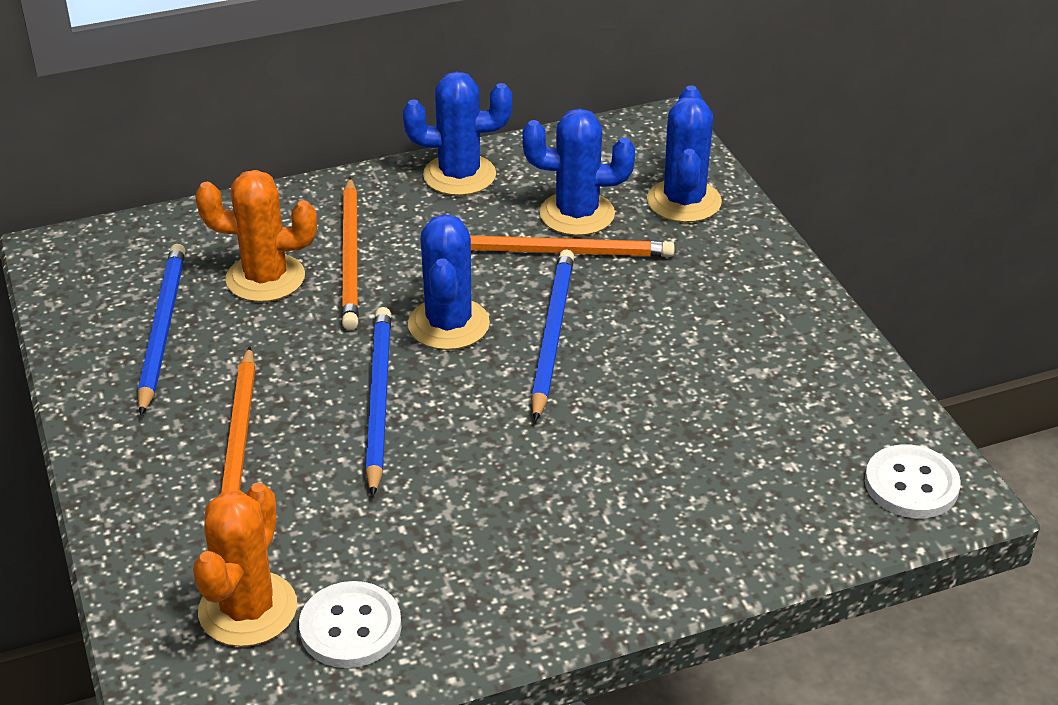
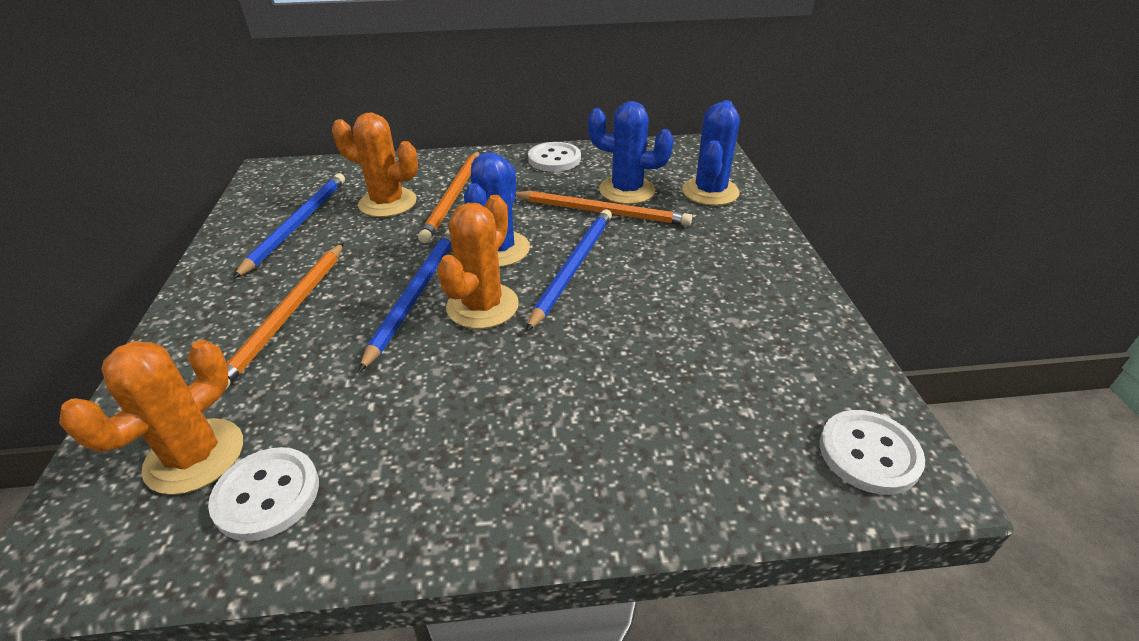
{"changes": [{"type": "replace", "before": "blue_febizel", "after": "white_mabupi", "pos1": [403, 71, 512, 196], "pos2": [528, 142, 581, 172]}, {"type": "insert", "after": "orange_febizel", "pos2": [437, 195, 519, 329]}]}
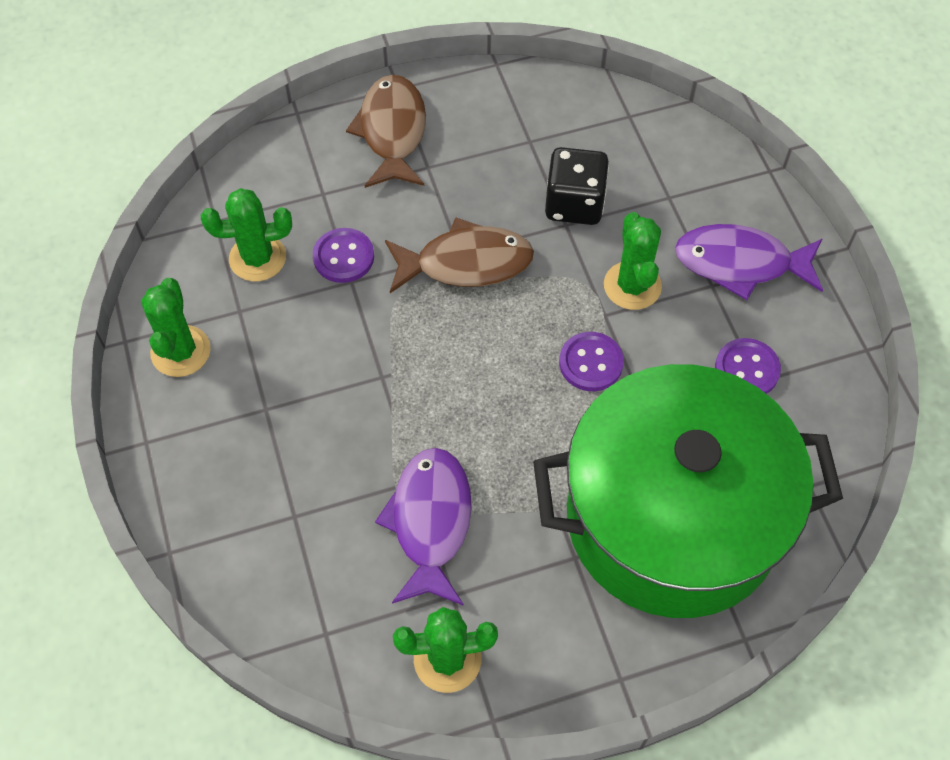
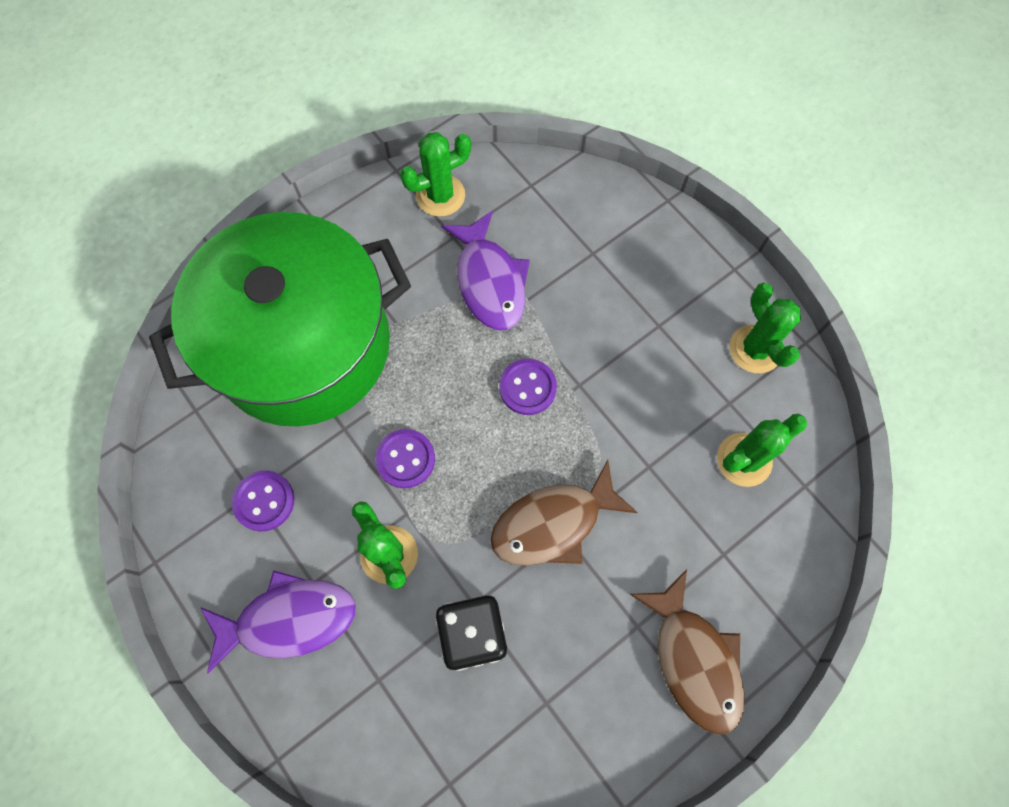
{"changes": [{"type": "move", "before": "purple_mabupi", "pos1": [313, 228, 374, 283], "pos2": [499, 359, 557, 415]}]}
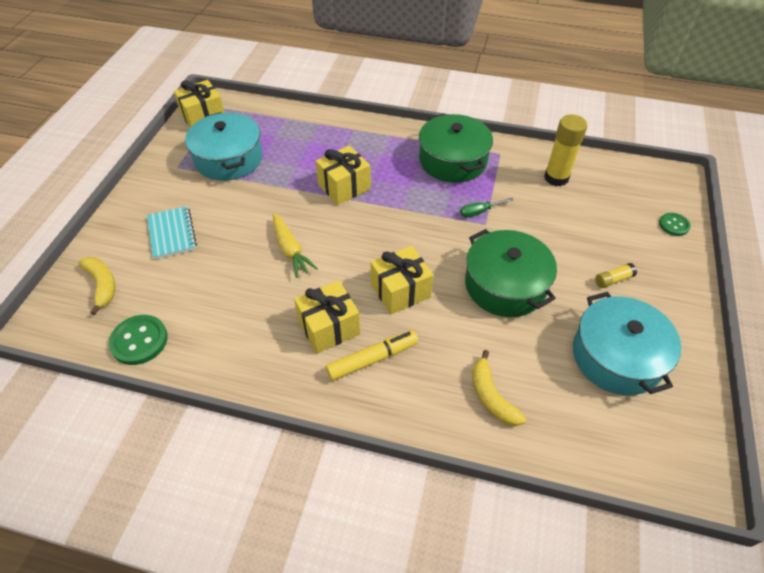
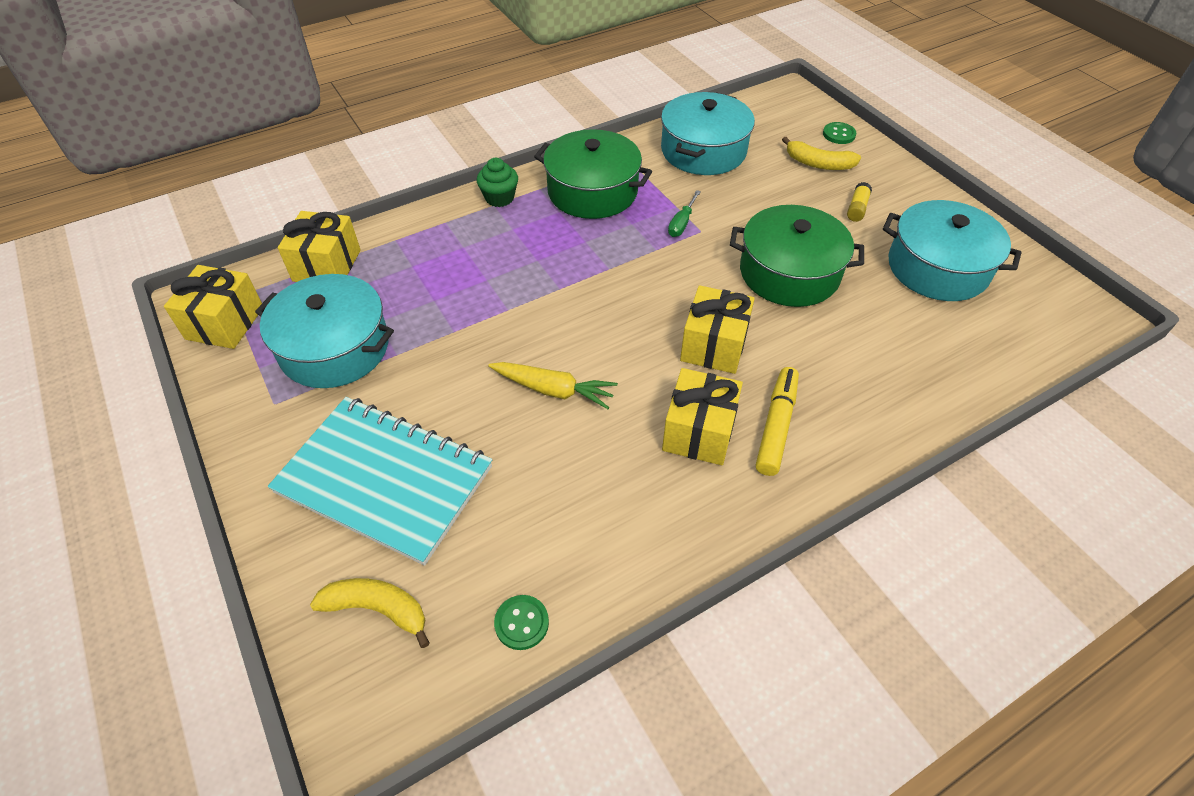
{"changes": [{"type": "resize", "before": "green_mabupi", "pos1": [109, 315, 168, 365], "pos2": [494, 595, 549, 650], "scale": 0.61}, {"type": "resize", "before": "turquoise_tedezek", "pos1": [147, 206, 197, 259], "pos2": [268, 397, 492, 566], "scale": 1.85}, {"type": "move", "before": "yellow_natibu", "pos1": [316, 145, 371, 205], "pos2": [278, 211, 360, 282]}, {"type": "move", "before": "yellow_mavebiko", "pos1": [472, 350, 527, 426], "pos2": [782, 137, 861, 170]}, {"type": "replace", "before": "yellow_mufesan", "after": "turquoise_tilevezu", "pos1": [544, 115, 587, 186], "pos2": [661, 92, 755, 175]}, {"type": "insert", "after": "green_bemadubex", "pos2": [477, 158, 518, 207]}]}
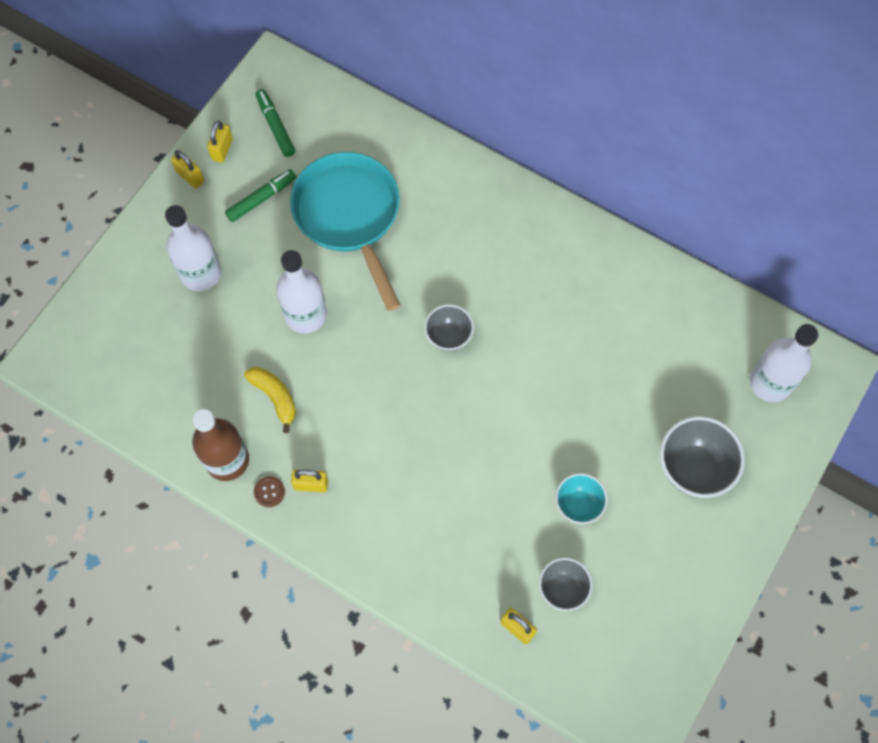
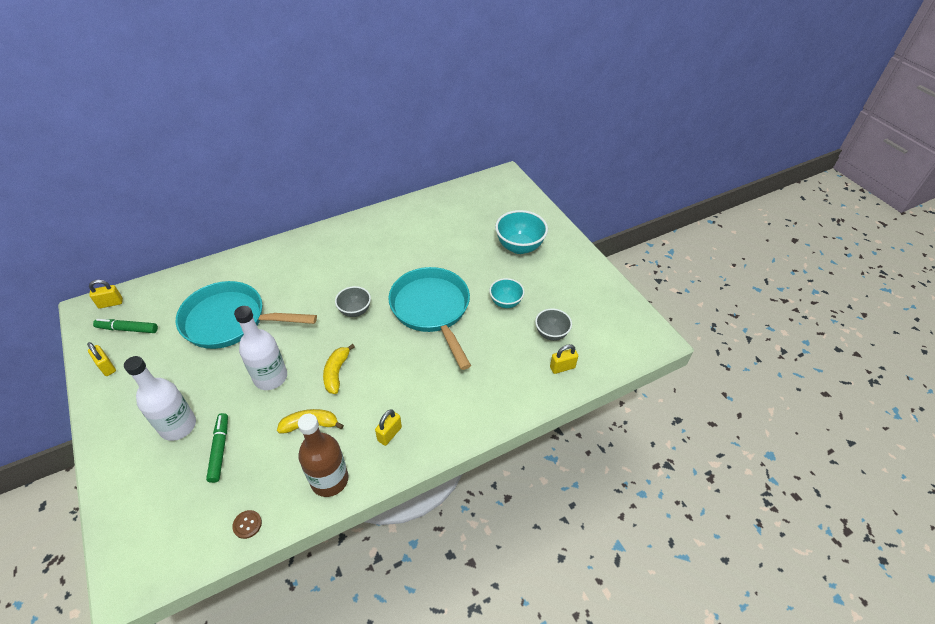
{"changes": [{"type": "move", "before": "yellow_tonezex", "pos1": [171, 150, 204, 188], "pos2": [89, 280, 123, 308]}, {"type": "move", "before": "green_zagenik", "pos1": [225, 169, 296, 222], "pos2": [206, 413, 228, 483]}, {"type": "move", "before": "brown_mabupi", "pos1": [254, 476, 285, 507], "pos2": [232, 510, 262, 539]}, {"type": "recolor", "before": "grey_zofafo", "after": "turquoise_zofafo", "pos1": [660, 416, 745, 498], "pos2": [495, 210, 548, 254]}, {"type": "delete", "before": "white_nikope", "pos1": [750, 324, 818, 402]}, {"type": "insert", "after": "yellow_mavebiko", "pos2": [323, 344, 355, 394]}, {"type": "insert", "after": "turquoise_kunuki", "pos2": [388, 267, 471, 370]}]}
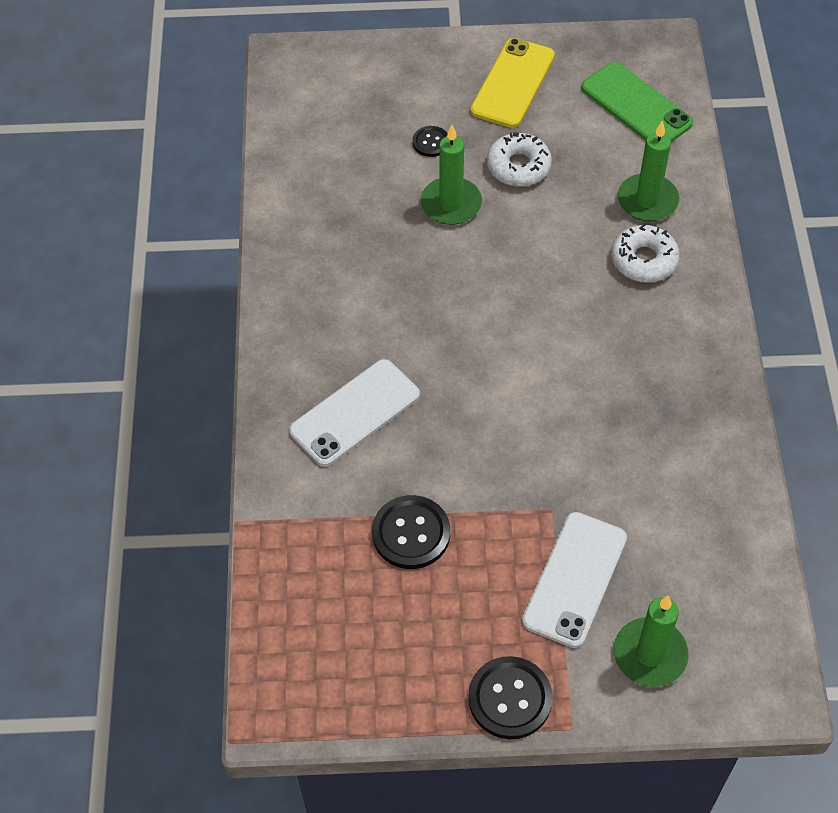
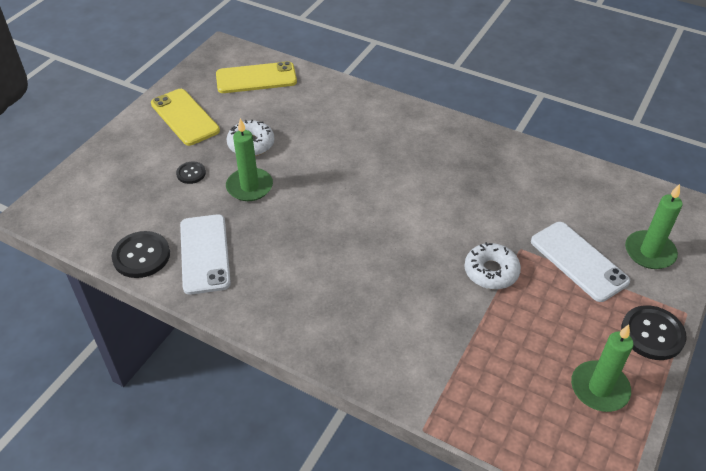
{"changes": [{"type": "move", "before": "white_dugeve", "pos1": [289, 359, 420, 467], "pos2": [180, 214, 231, 295]}, {"type": "move", "before": "black_mabupi", "pos1": [372, 495, 450, 569], "pos2": [112, 231, 170, 278]}, {"type": "recolor", "before": "green_dugeve", "after": "yellow_dugeve", "pos1": [581, 62, 693, 142], "pos2": [216, 61, 297, 93]}, {"type": "move", "before": "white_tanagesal", "pos1": [611, 223, 680, 282], "pos2": [464, 242, 521, 289]}, {"type": "move", "before": "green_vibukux", "pos1": [618, 121, 679, 221], "pos2": [571, 325, 634, 412]}]}
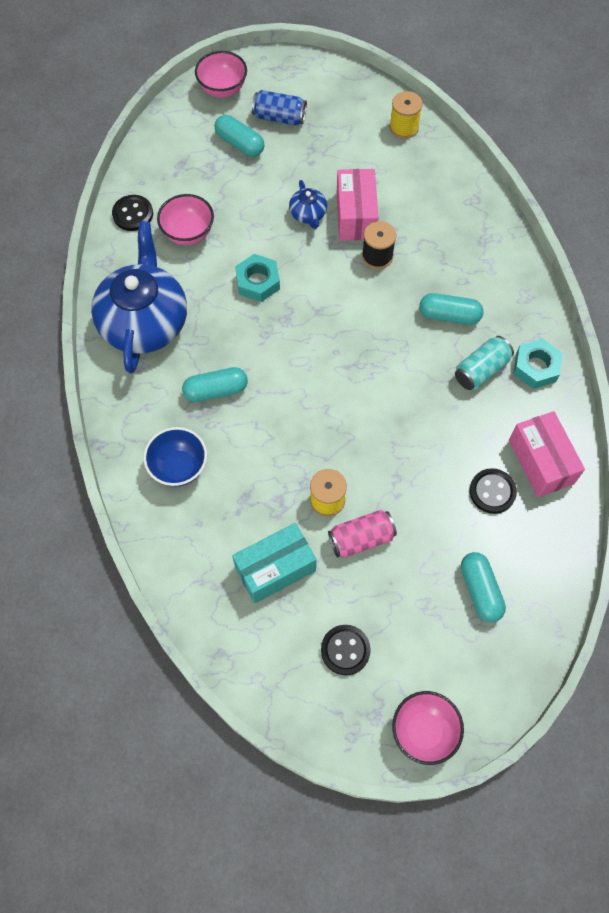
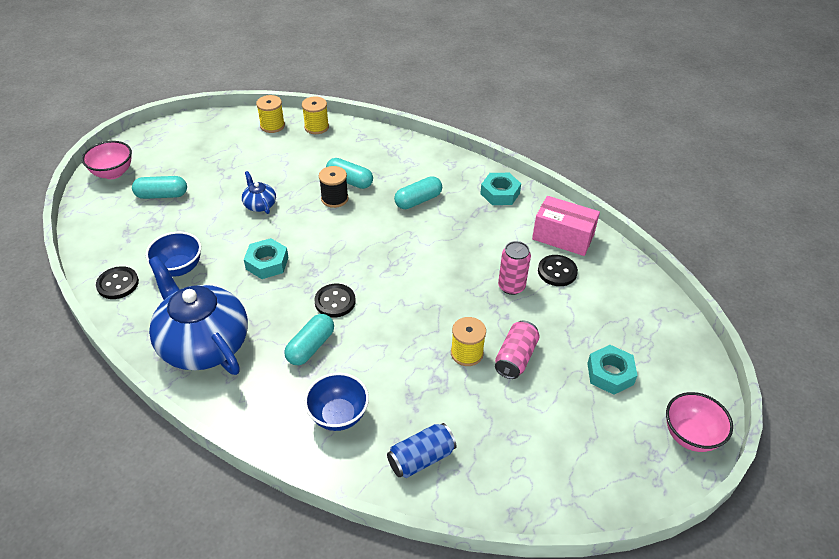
{"changes": [{"type": "recolor", "before": "pink_zofafo", "after": "blue_zofafo", "pos1": [157, 194, 214, 245], "pos2": [146, 232, 201, 277]}, {"type": "delete", "before": "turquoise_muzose", "pos1": [232, 523, 316, 603]}, {"type": "move", "before": "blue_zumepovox", "pos1": [252, 90, 307, 125], "pos2": [387, 423, 456, 478]}, {"type": "rotate", "before": "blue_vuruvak", "pos1": [289, 180, 327, 229], "pos2": [242, 171, 276, 214], "turn": -150}, {"type": "move", "before": "black_mabupi", "pos1": [321, 625, 371, 675], "pos2": [314, 284, 356, 317]}, {"type": "delete", "before": "pink_muzose", "pos1": [337, 169, 378, 241]}, {"type": "delete", "before": "turquoise_zumepovox", "pos1": [455, 336, 514, 390]}, {"type": "move", "before": "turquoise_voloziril", "pos1": [461, 552, 506, 622], "pos2": [326, 158, 373, 189]}, {"type": "insert", "after": "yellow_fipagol", "pos2": [302, 96, 329, 134]}, {"type": "insert", "after": "pink_zumepovox", "pos2": [498, 241, 531, 295]}, {"type": "insert", "after": "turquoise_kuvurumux", "pos2": [587, 345, 638, 395]}]}
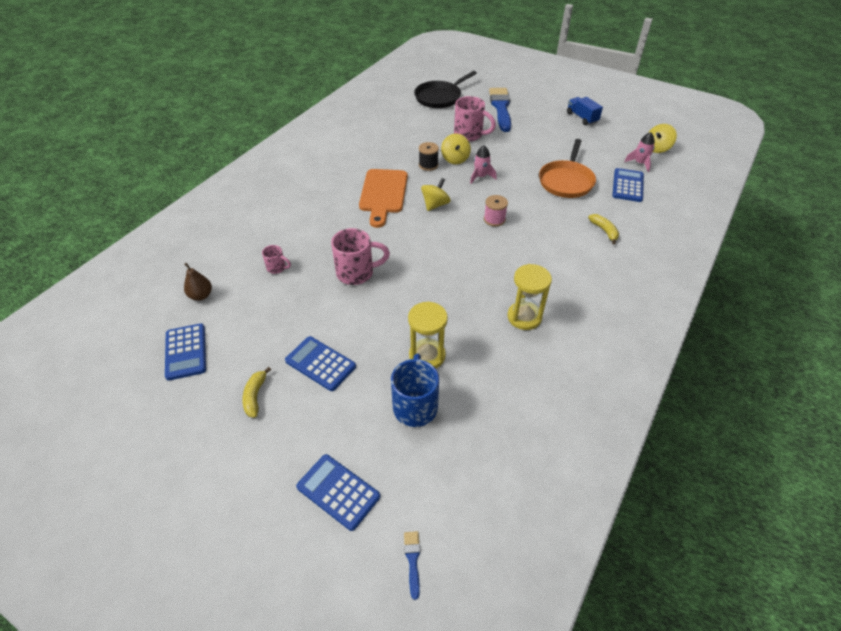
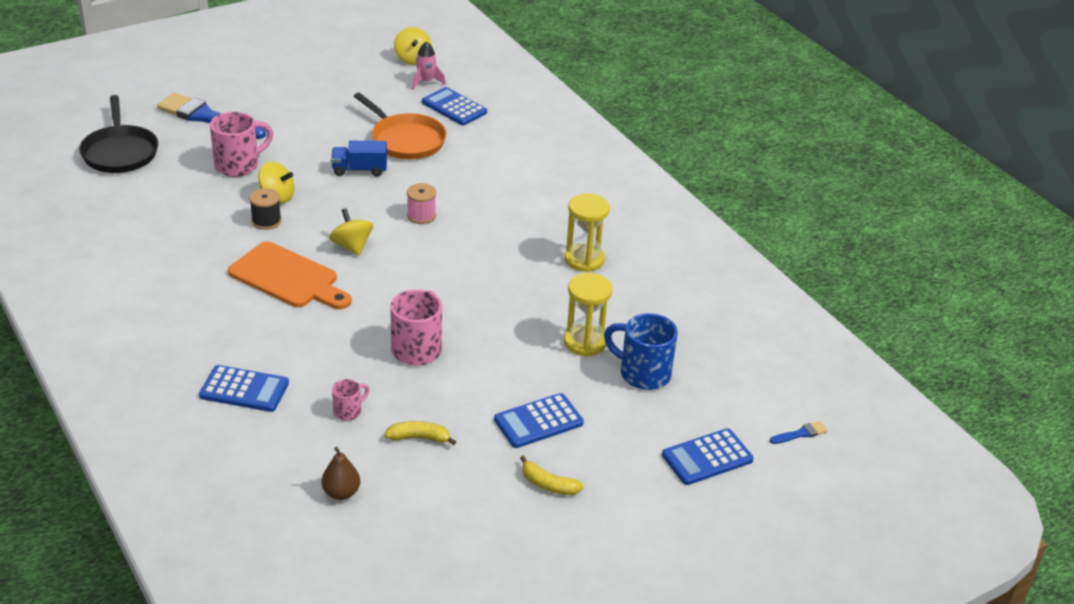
{"changes": [{"type": "move", "before": "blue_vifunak", "pos1": [165, 323, 206, 381], "pos2": [199, 365, 289, 412]}, {"type": "rotate", "before": "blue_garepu", "pos1": [404, 531, 420, 600], "pos2": [770, 421, 828, 444], "turn": 135}, {"type": "delete", "before": "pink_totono", "pos1": [470, 145, 497, 184]}, {"type": "move", "before": "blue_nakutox", "pos1": [567, 97, 603, 125], "pos2": [331, 141, 387, 177]}, {"type": "move", "before": "yellow_mavebiko", "pos1": [588, 214, 619, 245], "pos2": [385, 421, 456, 445]}]}
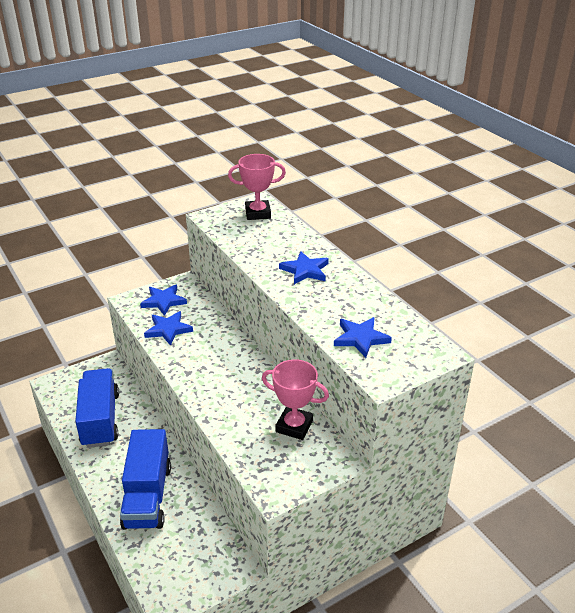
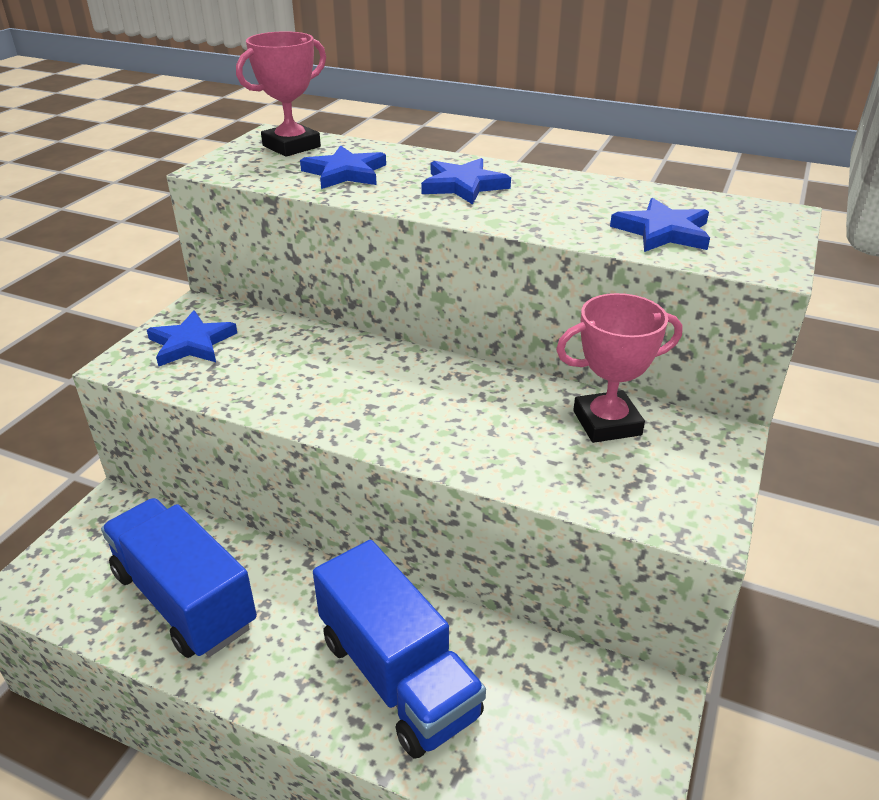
{"changes": [{"type": "move", "before": "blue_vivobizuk", "pos1": [144, 311, 193, 346], "pos2": [300, 145, 386, 189]}]}
